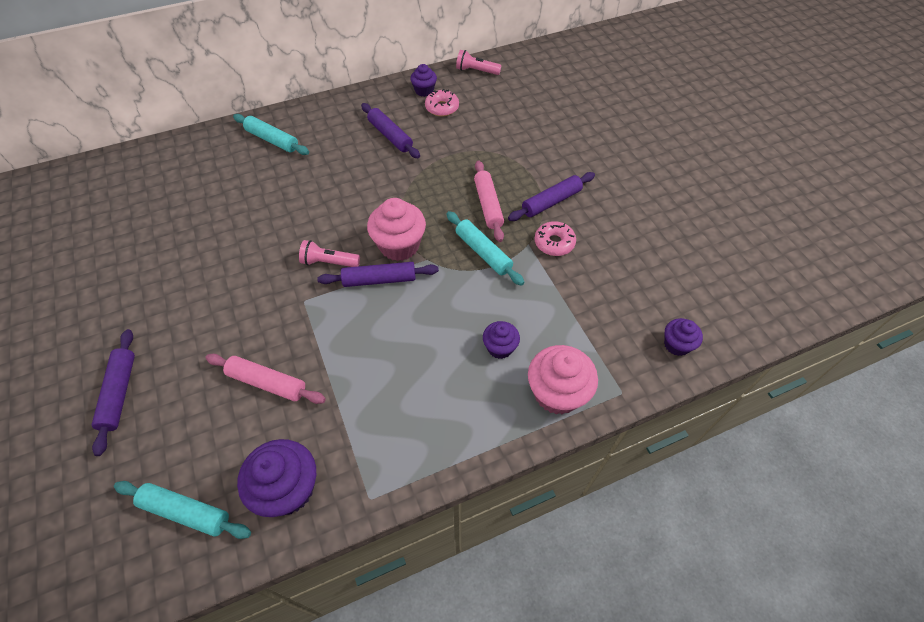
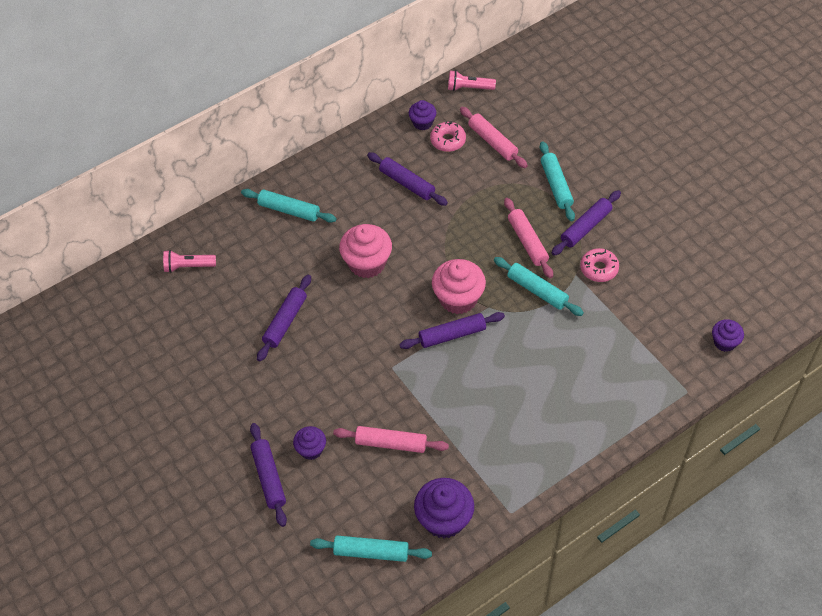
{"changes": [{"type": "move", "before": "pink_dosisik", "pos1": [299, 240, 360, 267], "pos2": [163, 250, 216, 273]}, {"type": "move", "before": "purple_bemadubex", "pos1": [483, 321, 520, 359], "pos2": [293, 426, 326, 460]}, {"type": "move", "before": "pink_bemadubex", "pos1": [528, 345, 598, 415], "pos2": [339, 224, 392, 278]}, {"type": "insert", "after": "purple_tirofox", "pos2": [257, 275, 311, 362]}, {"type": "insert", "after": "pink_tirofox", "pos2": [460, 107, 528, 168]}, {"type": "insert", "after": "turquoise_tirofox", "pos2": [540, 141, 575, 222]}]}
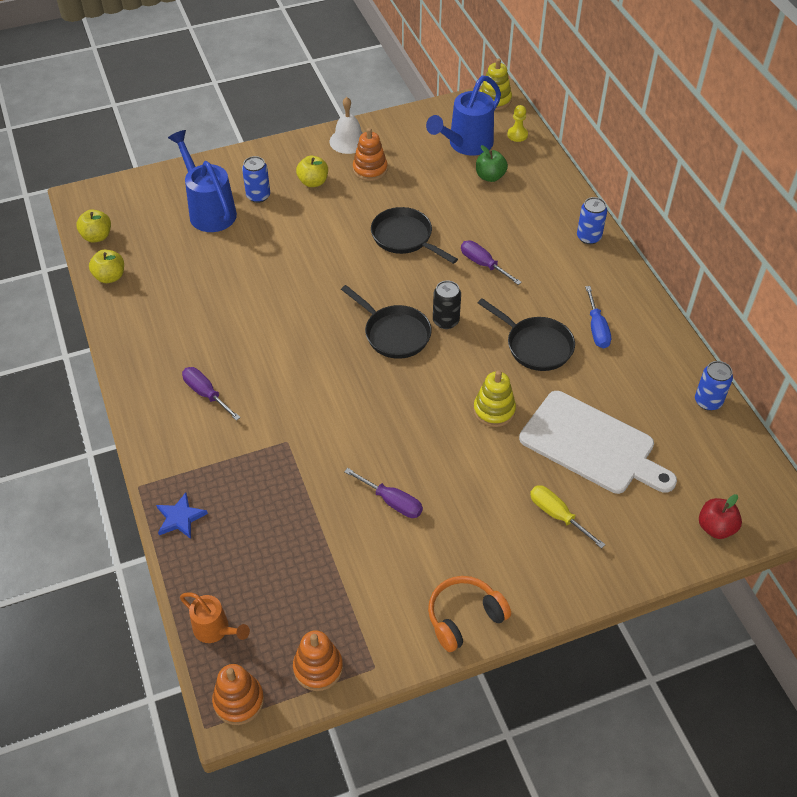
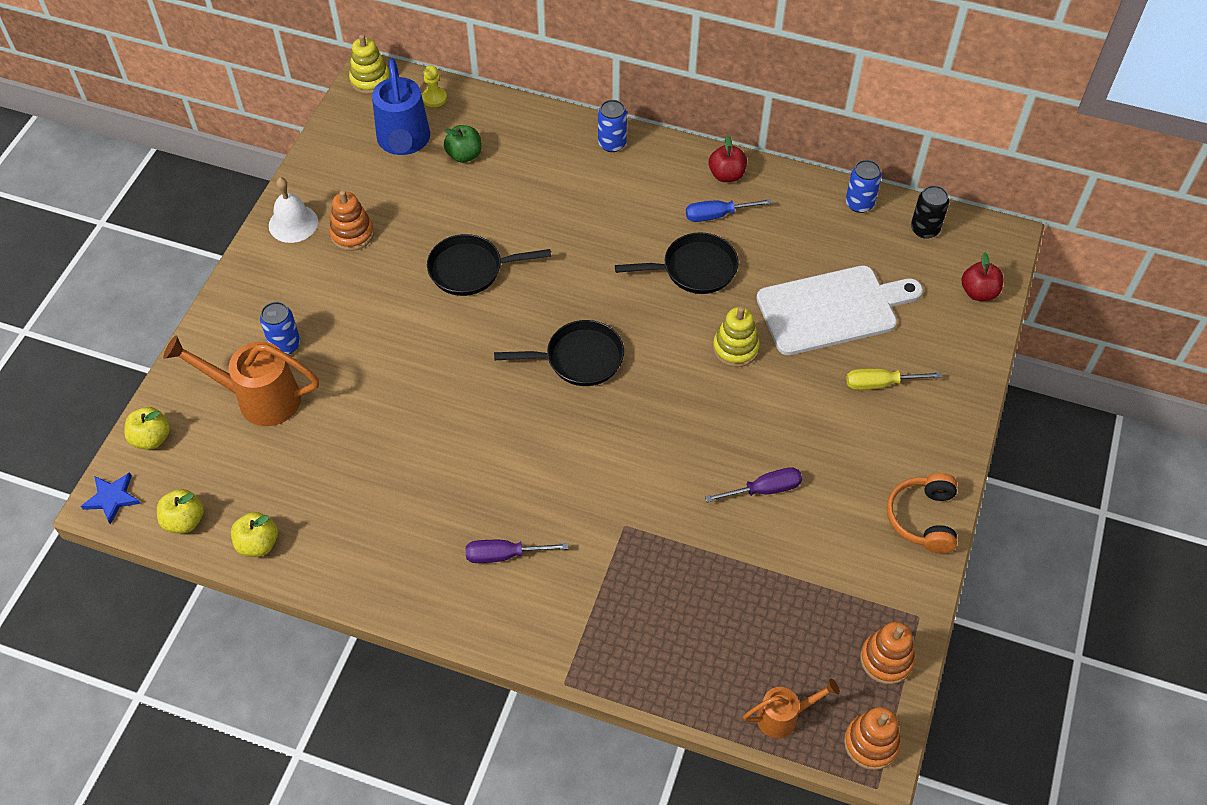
{"changes": [{"type": "move", "before": "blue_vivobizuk", "pos1": [156, 493, 208, 539], "pos2": [81, 472, 141, 525]}, {"type": "recolor", "before": "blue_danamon", "after": "orange_danamon", "pos1": [168, 130, 237, 232], "pos2": [163, 335, 319, 426]}, {"type": "move", "before": "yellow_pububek", "pos1": [296, 156, 328, 187], "pos2": [124, 407, 170, 449]}, {"type": "move", "before": "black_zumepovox", "pos1": [433, 281, 461, 329], "pos2": [911, 185, 949, 239]}, {"type": "delete", "before": "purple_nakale", "pos1": [461, 241, 522, 285]}, {"type": "rotate", "before": "blue_nakale", "pos1": [585, 286, 611, 348], "pos2": [686, 199, 772, 222], "turn": 135}, {"type": "insert", "after": "red_pububek", "pos2": [709, 136, 747, 182]}]}
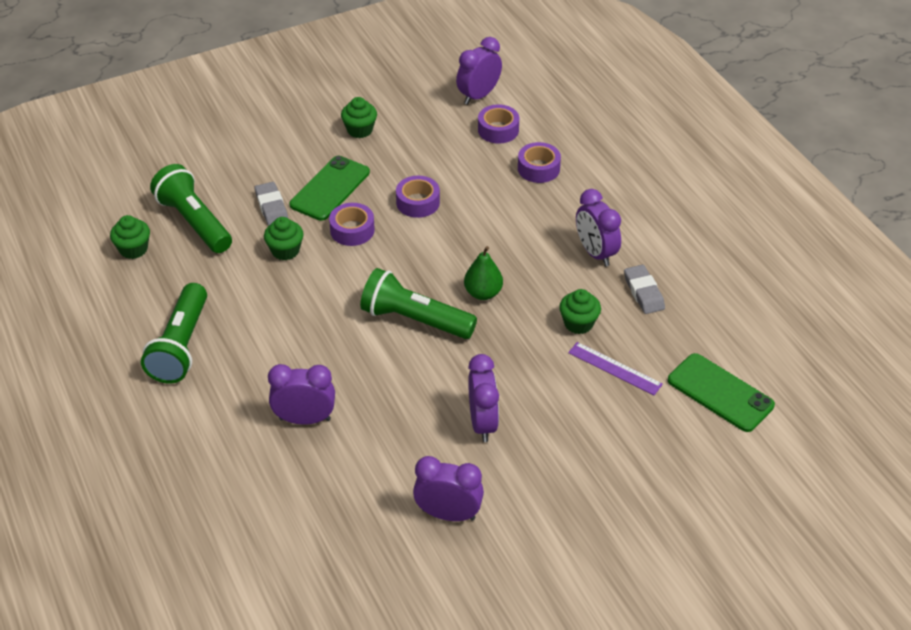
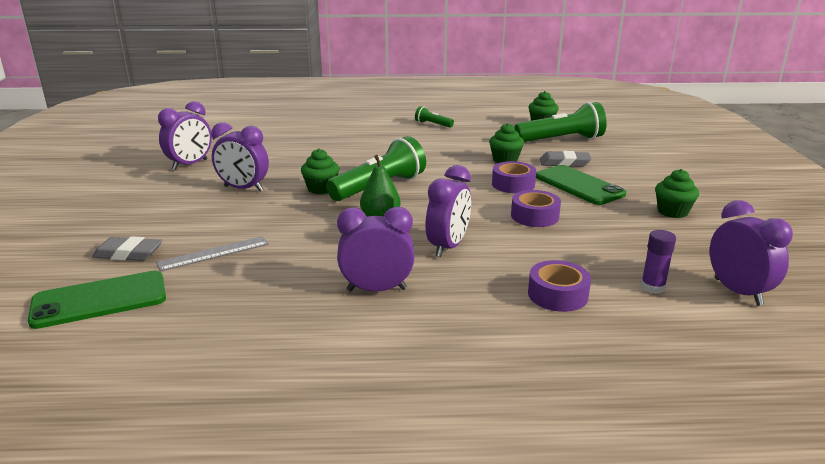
{"changes": [{"type": "resize", "before": "green_dosisik", "pos1": [141, 283, 207, 384], "pos2": [415, 106, 454, 128], "scale": 0.48}, {"type": "move", "before": "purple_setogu", "pos1": [268, 364, 335, 425], "pos2": [425, 165, 471, 257]}, {"type": "replace", "before": "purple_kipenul", "after": "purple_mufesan", "pos1": [478, 105, 519, 143], "pos2": [641, 230, 676, 294]}, {"type": "move", "before": "green_bemadubex", "pos1": [559, 289, 601, 334], "pos2": [301, 149, 339, 194]}, {"type": "recolor", "before": "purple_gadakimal", "after": "grey_gadakimal", "pos1": [568, 342, 663, 395], "pos2": [156, 236, 269, 272]}, {"type": "move", "before": "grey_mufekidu", "pos1": [624, 265, 665, 314], "pos2": [92, 236, 162, 261]}]}
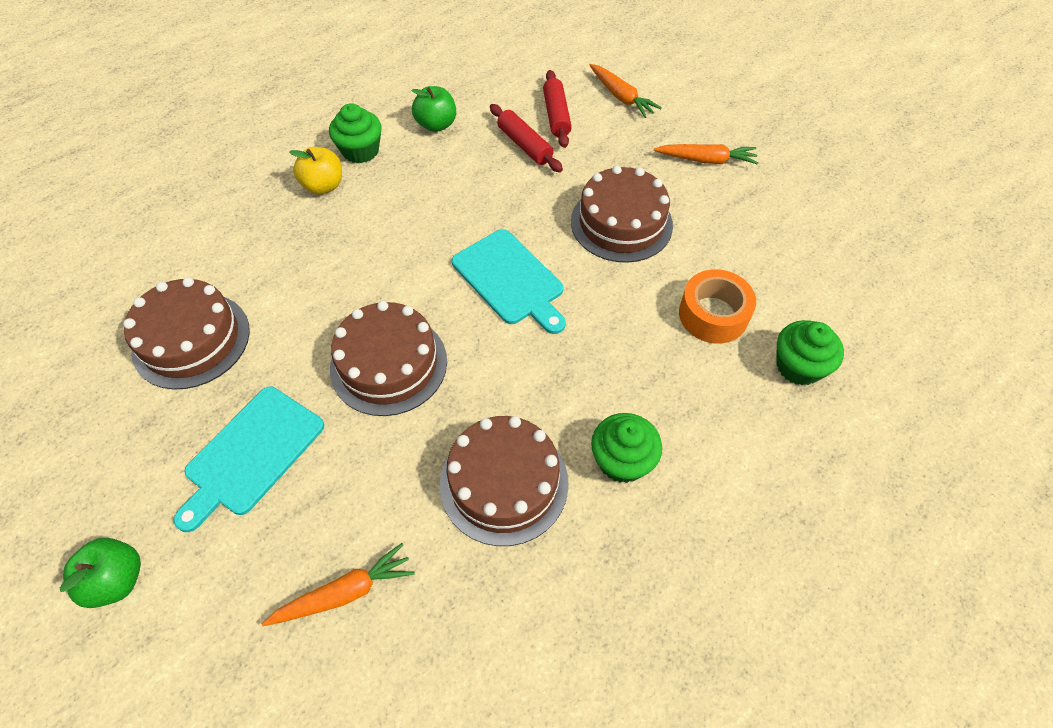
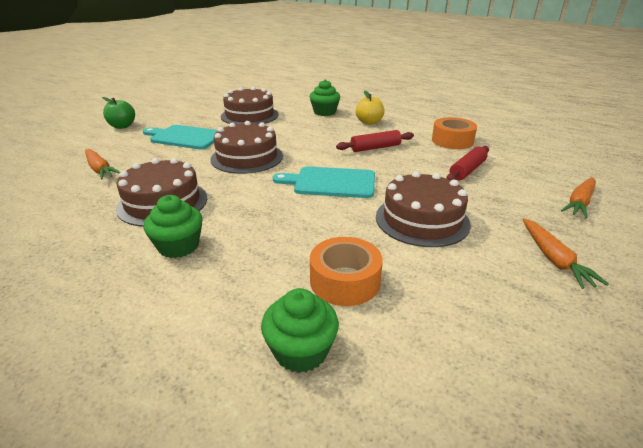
{"changes": [{"type": "move", "before": "green_bemadubex", "pos1": [329, 103, 382, 163], "pos2": [310, 80, 340, 116]}, {"type": "replace", "before": "green_pububek", "after": "orange_kipenul", "pos1": [411, 86, 456, 132], "pos2": [432, 117, 477, 149]}, {"type": "rotate", "before": "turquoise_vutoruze", "pos1": [452, 229, 566, 334], "pos2": [273, 167, 375, 198], "turn": 60}, {"type": "move", "before": "red_tirofox", "pos1": [543, 70, 572, 148], "pos2": [336, 130, 414, 152]}]}
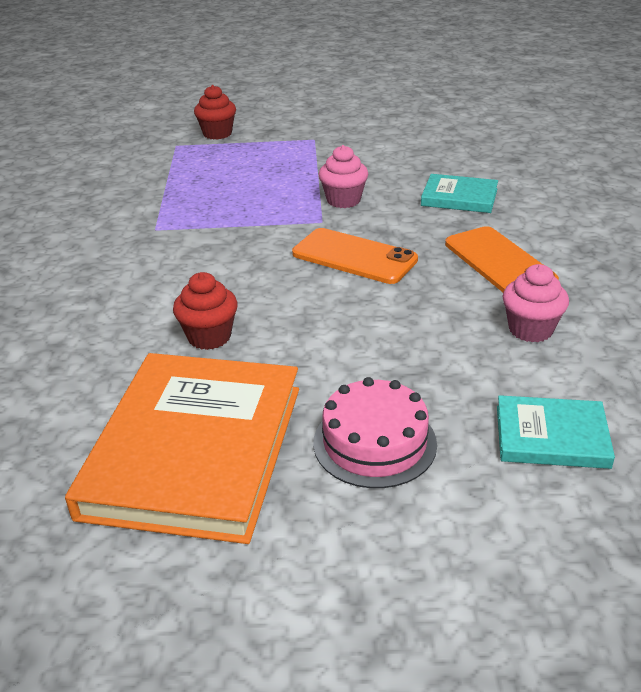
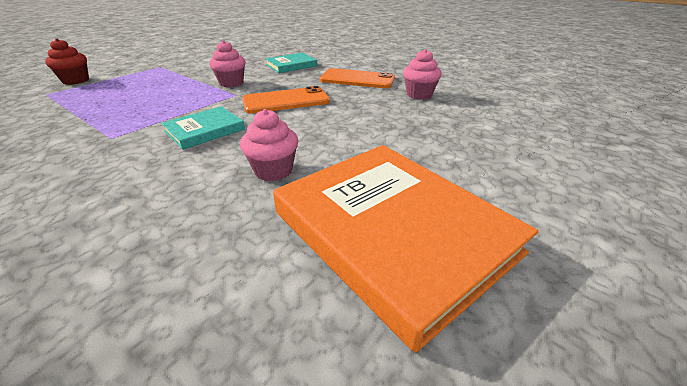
{"changes": [{"type": "recolor", "before": "red_bemadubex", "after": "pink_bemadubex", "pos1": [173, 272, 238, 350], "pos2": [240, 109, 298, 181]}, {"type": "delete", "before": "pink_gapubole", "pos1": [313, 377, 437, 488]}, {"type": "move", "before": "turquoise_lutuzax", "pos1": [497, 395, 615, 469], "pos2": [161, 106, 245, 150]}]}
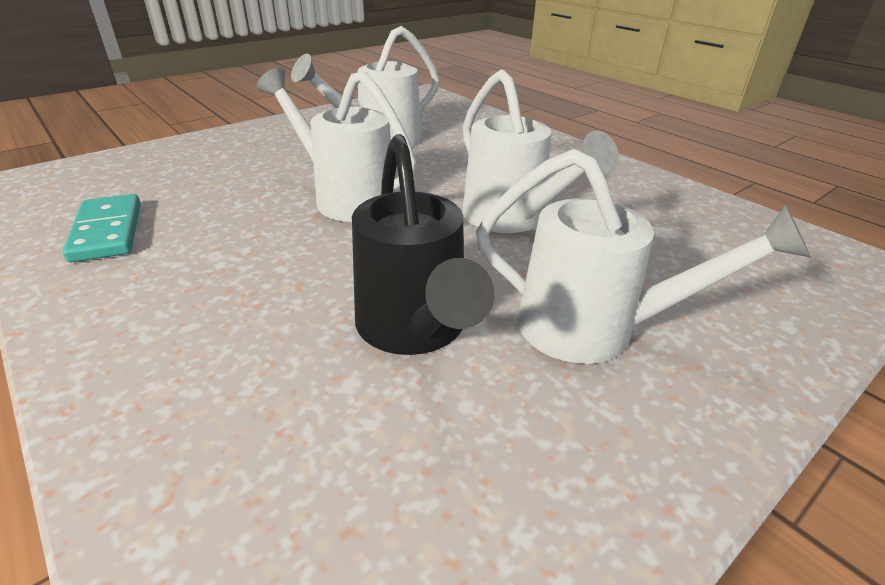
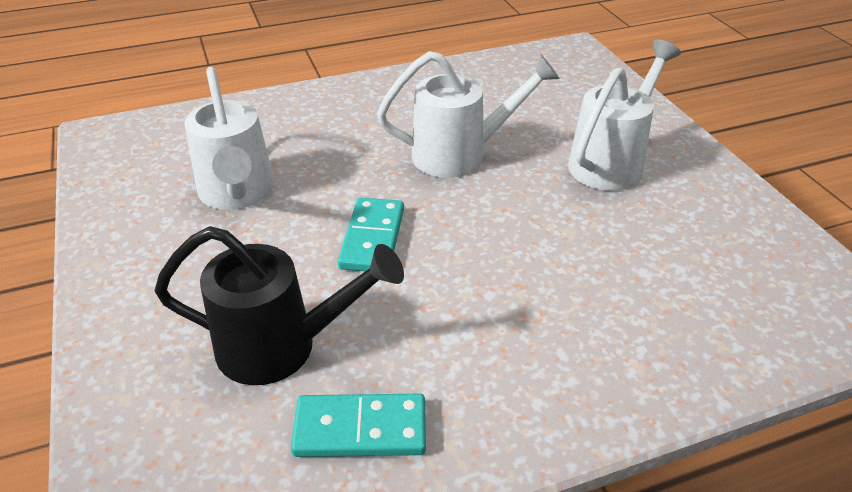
{"changes": [{"type": "replace", "before": "white_danamon", "after": "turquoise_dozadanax", "pos1": [257, 68, 416, 222], "pos2": [338, 197, 404, 271]}, {"type": "move", "before": "black_danamon", "pos1": [352, 134, 494, 355], "pos2": [154, 226, 404, 385]}]}
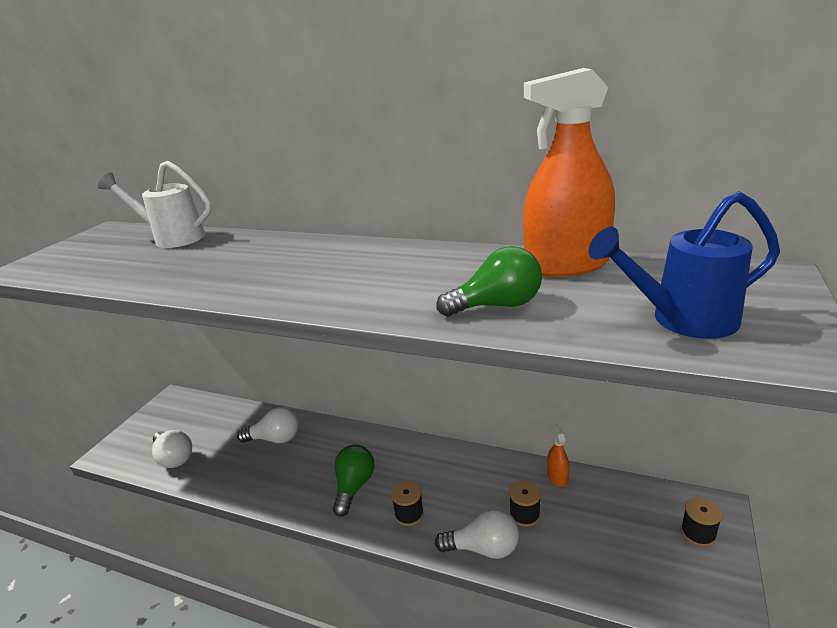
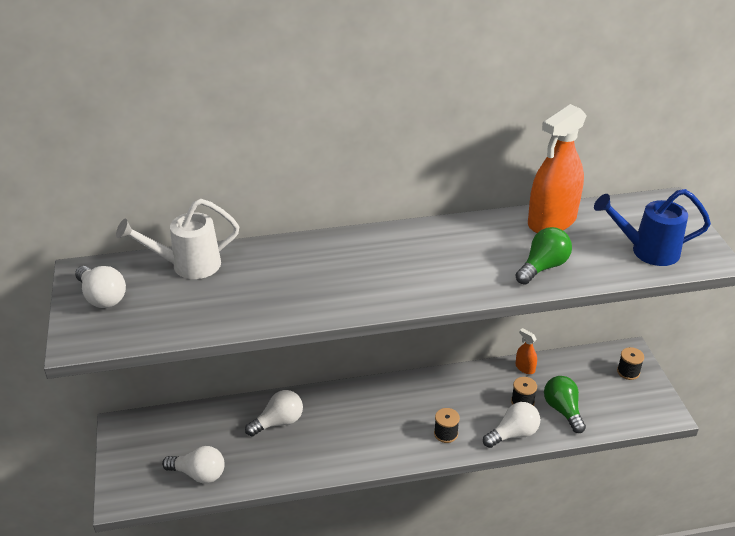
{"changes": [{"type": "move", "before": "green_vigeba", "pos1": [333, 445, 375, 517], "pos2": [544, 376, 586, 433]}, {"type": "rotate", "before": "blue_danamon", "pos1": [589, 191, 780, 339], "pos2": [594, 189, 711, 266], "turn": 45}, {"type": "insert", "after": "white_vigeba", "pos2": [75, 266, 126, 308]}]}
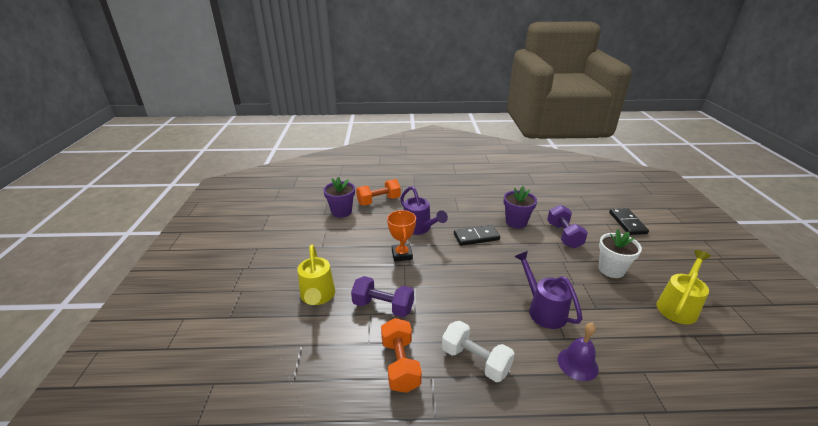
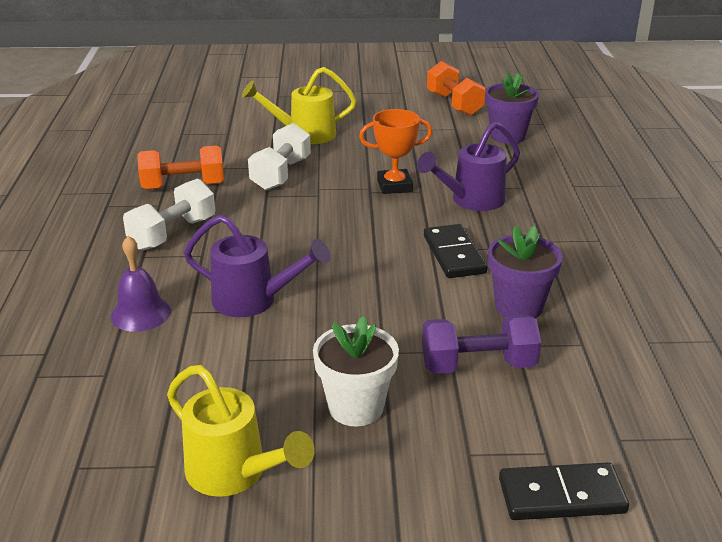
{"changes": [{"type": "recolor", "before": "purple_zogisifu", "after": "white_zogisifu", "pos1": [351, 276, 414, 317], "pos2": [248, 123, 311, 191]}, {"type": "move", "before": "orange_zogisifu", "pos1": [356, 179, 401, 206], "pos2": [427, 61, 486, 116]}, {"type": "rotate", "before": "purple_danamon", "pos1": [514, 251, 582, 329], "pos2": [184, 214, 331, 317], "turn": 45}]}
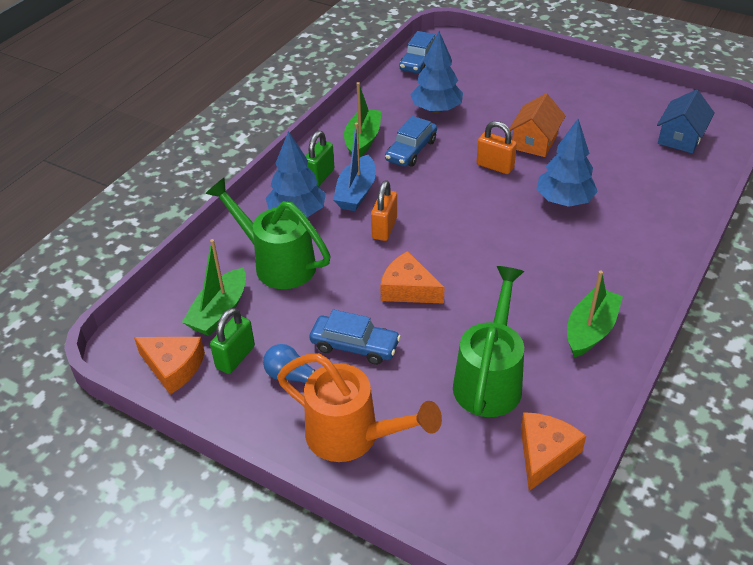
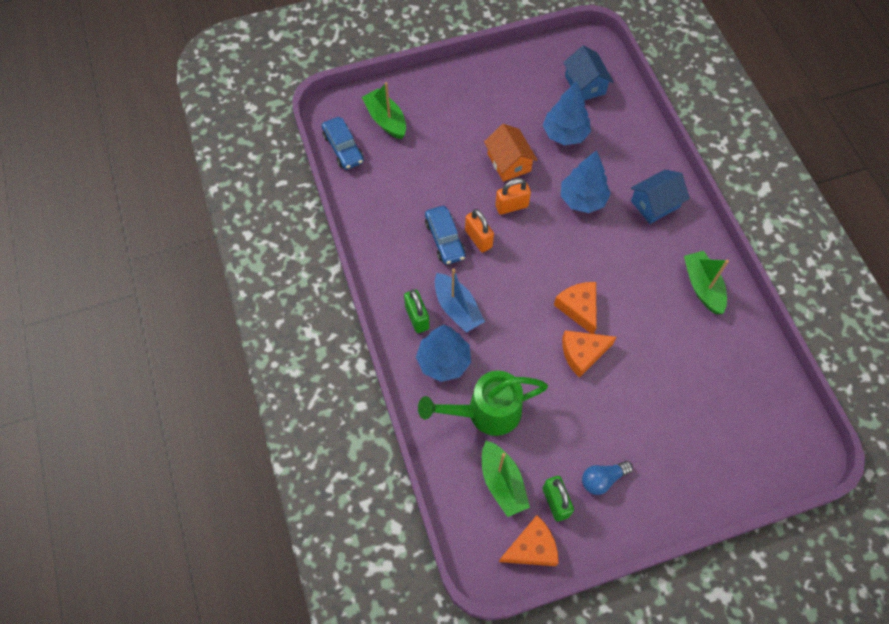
{"changes": [{"type": "delete", "before": "orange_danamon", "pos1": [277, 353, 442, 462]}, {"type": "delete", "before": "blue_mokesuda", "pos1": [310, 310, 401, 365]}, {"type": "move", "before": "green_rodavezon", "pos1": [344, 82, 382, 157], "pos2": [362, 82, 406, 139]}, {"type": "move", "before": "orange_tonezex", "pos1": [371, 180, 397, 241], "pos2": [465, 209, 494, 252]}, {"type": "move", "before": "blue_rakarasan", "pos1": [410, 31, 463, 113], "pos2": [543, 81, 591, 145]}, {"type": "delete", "before": "green_danamon", "pos1": [453, 266, 524, 417]}, {"type": "move", "before": "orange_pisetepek", "pos1": [521, 412, 586, 491], "pos2": [554, 282, 597, 334]}, {"type": "insert", "after": "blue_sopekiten", "pos2": [631, 169, 690, 224]}]}
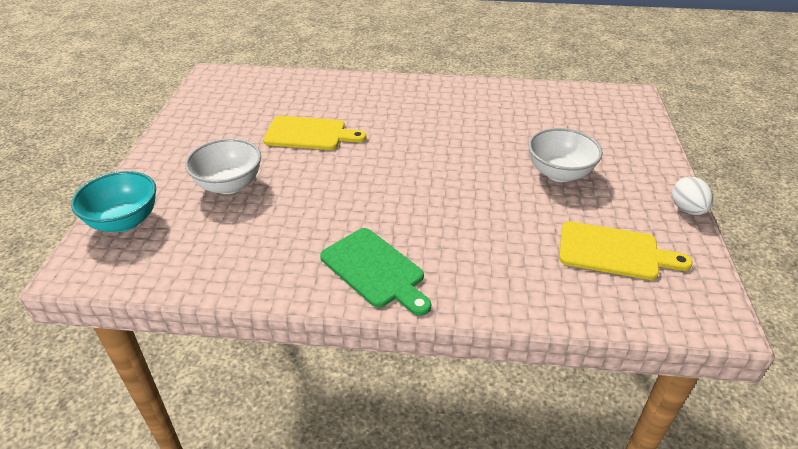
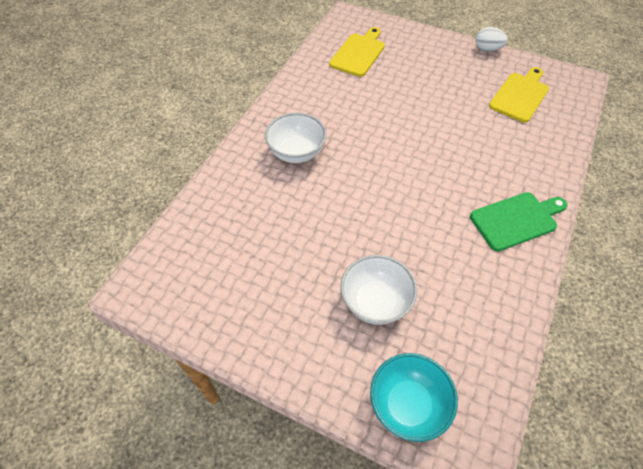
{"changes": [{"type": "move", "before": "yellow_vutoruze", "pos1": [263, 116, 366, 150], "pos2": [329, 27, 385, 77]}, {"type": "move", "before": "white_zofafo", "pos1": [528, 128, 603, 182], "pos2": [265, 113, 326, 163]}]}
